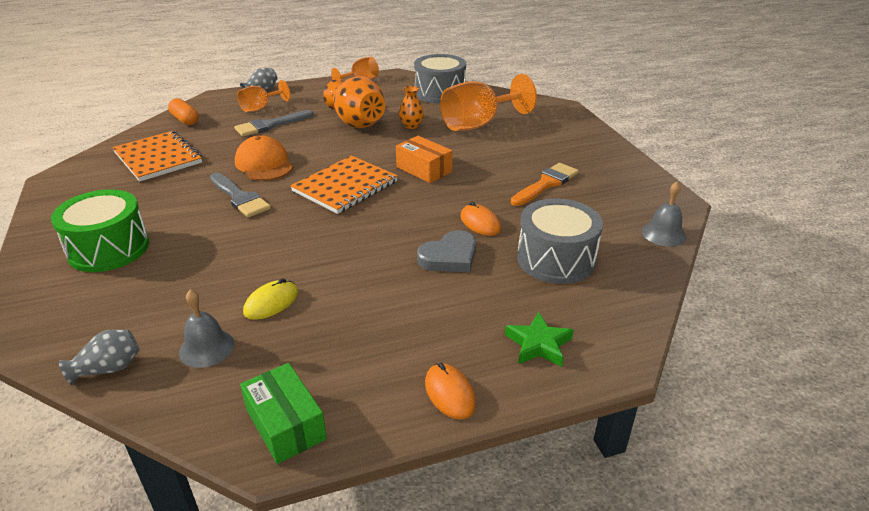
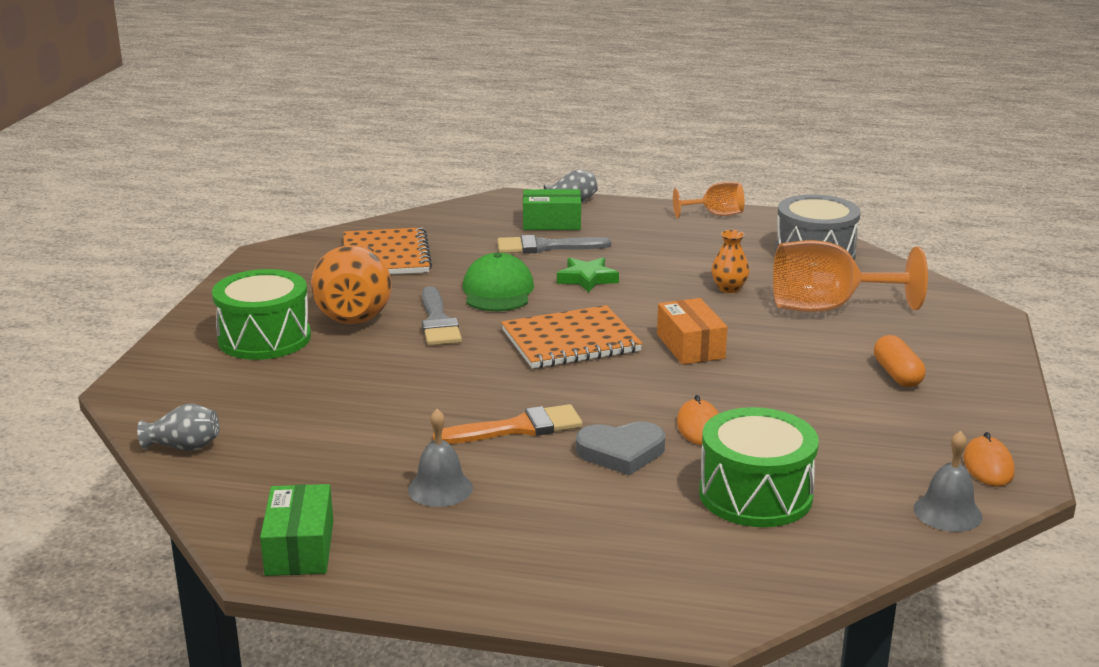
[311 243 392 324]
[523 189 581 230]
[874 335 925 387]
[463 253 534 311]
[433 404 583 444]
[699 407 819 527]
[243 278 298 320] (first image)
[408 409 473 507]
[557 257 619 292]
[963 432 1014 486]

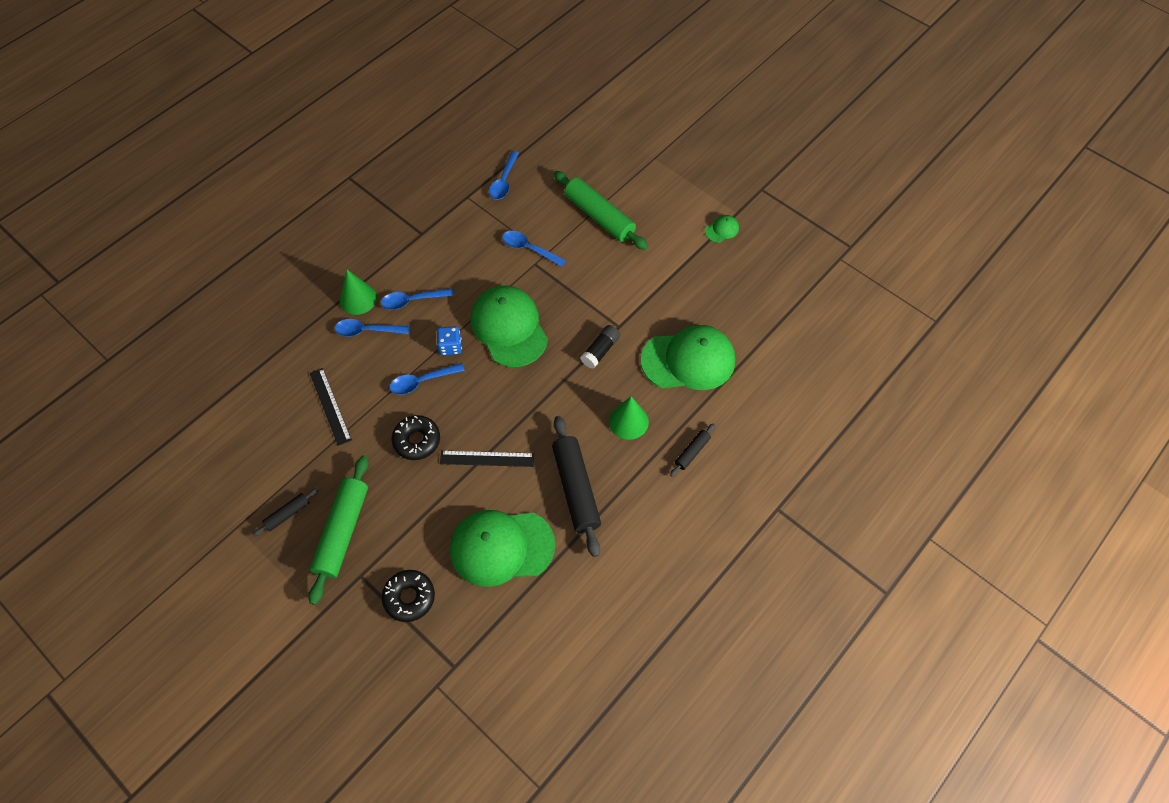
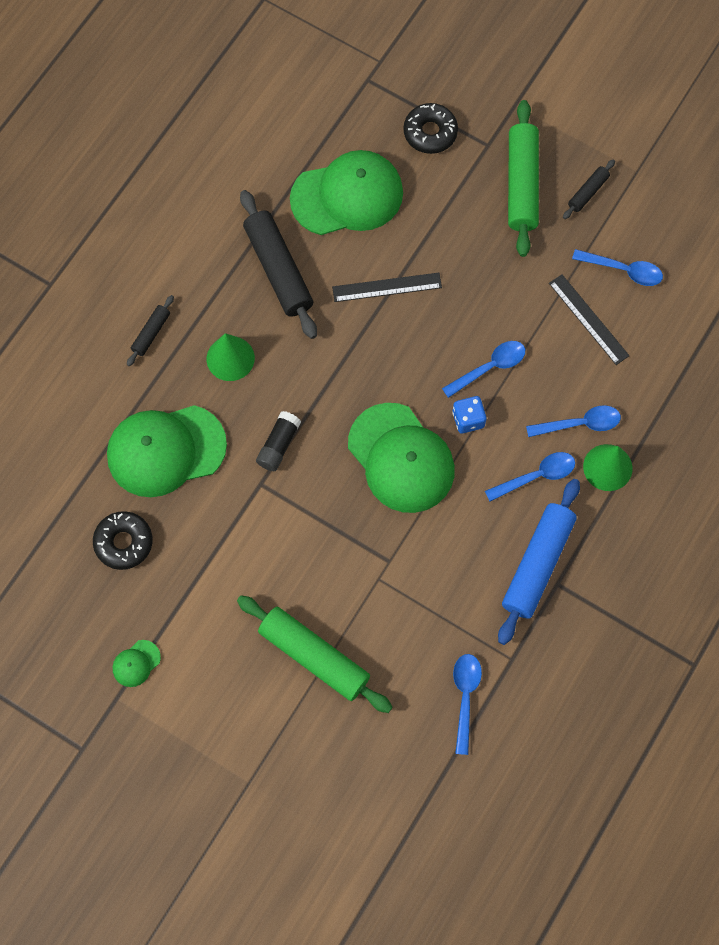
[572 249 663 286]
[93 511 153 570]
[498 479 580 645]

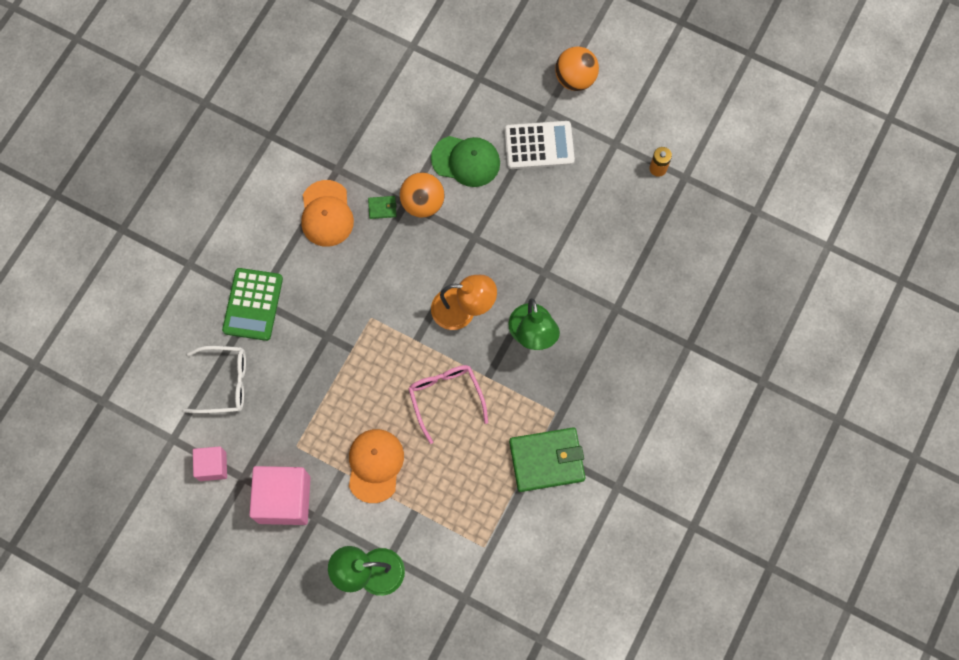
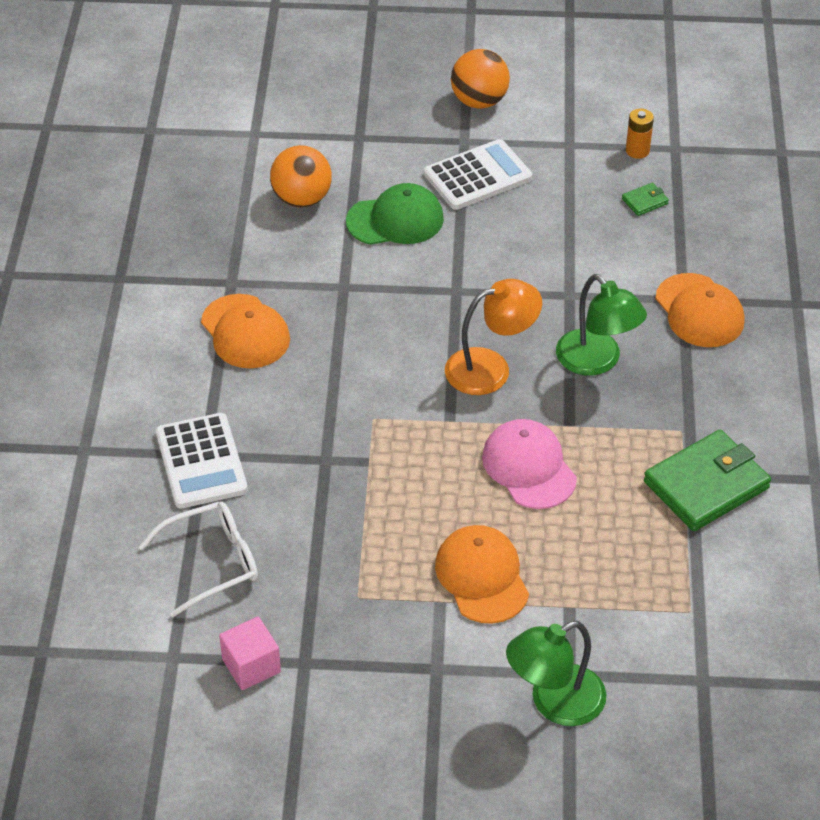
[270 145 332 207]
[622 183 669 216]
[156 413 248 508]
[482 419 577 509]
[249 466 311 525] (first image)
[655 273 745 347]

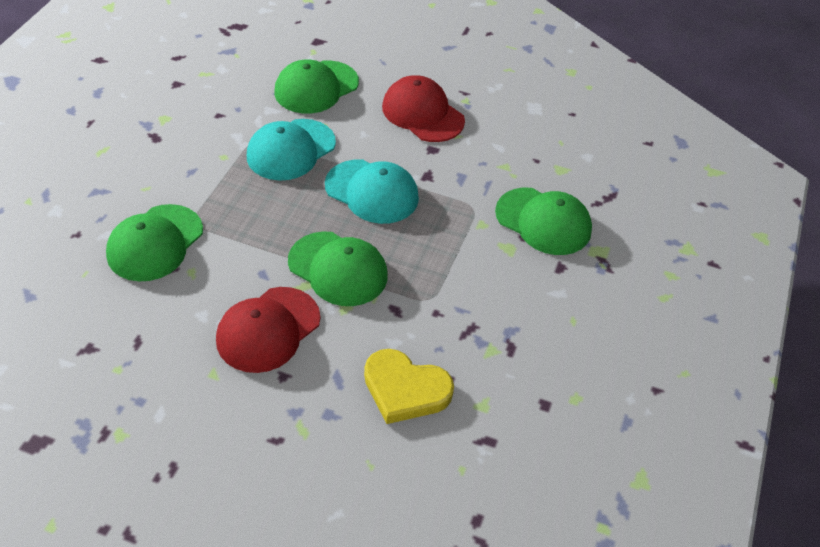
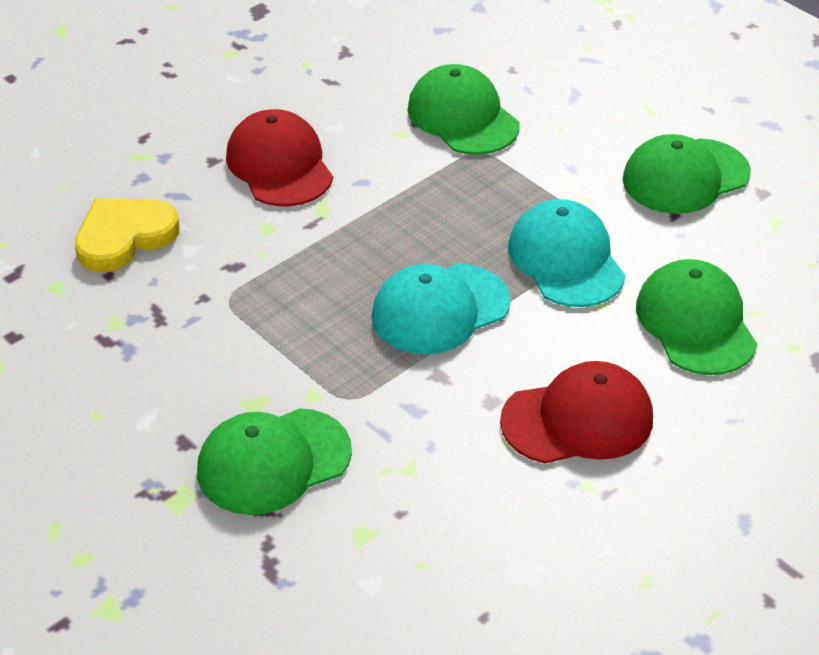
[623 134 751 214]

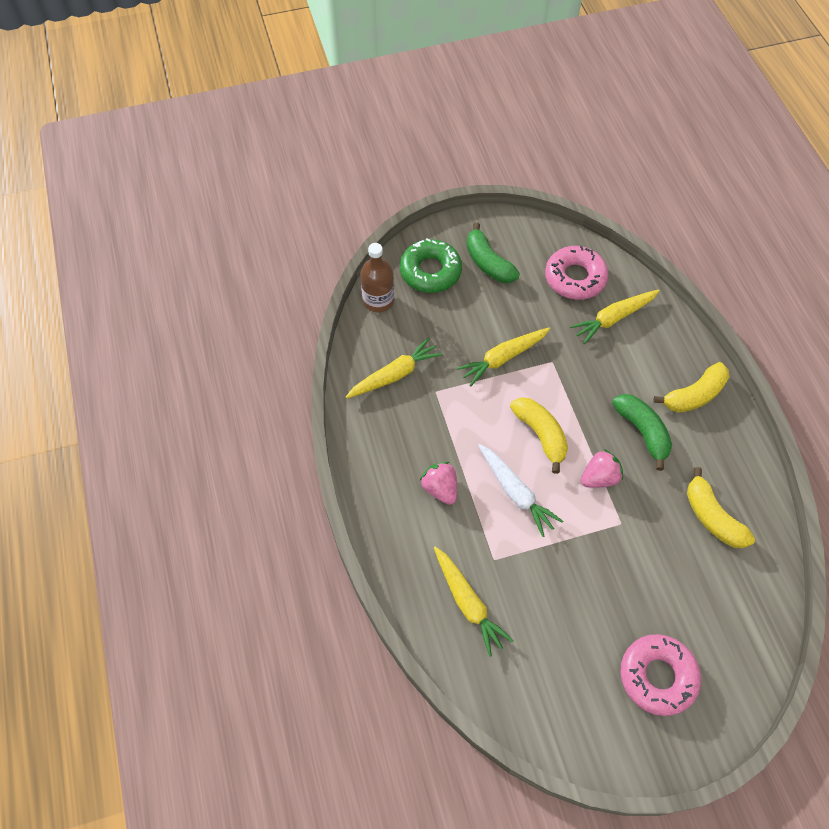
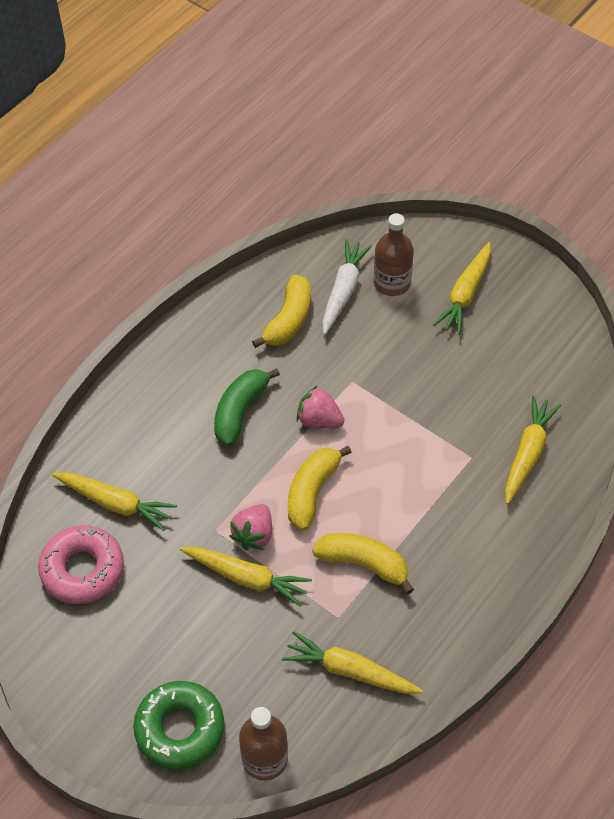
[467 222 520 283] (first image)
[312 533 414 595]
[322 239 372 335]
[229 504 272 550]
[433 242 491 335]
[374 213 414 296]

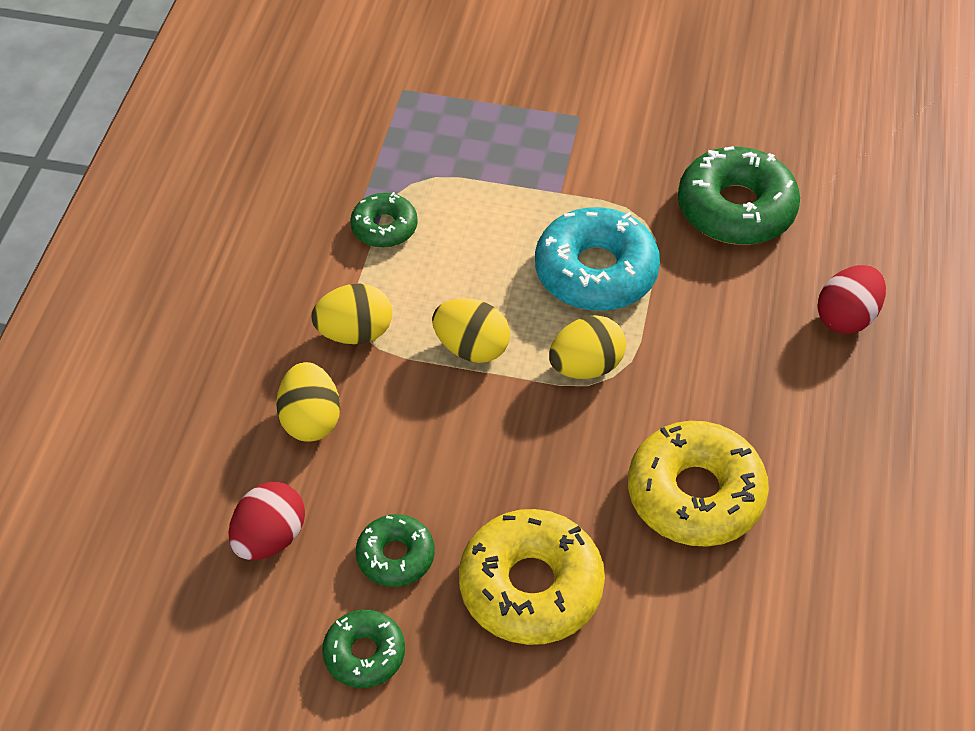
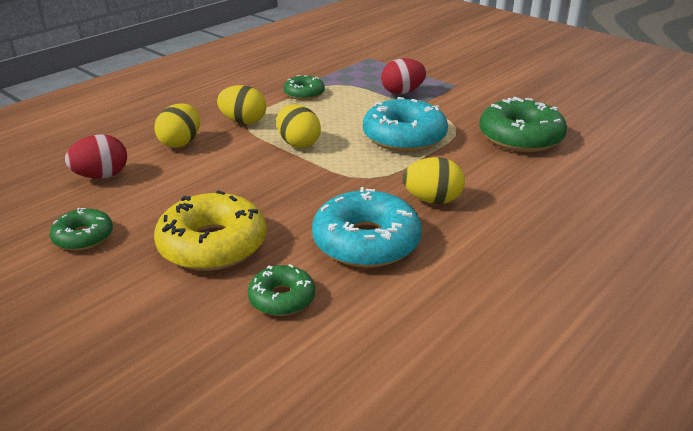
[381 58 426 94]
[402 157 465 204]
[312 187 422 268]
[248 264 315 316]

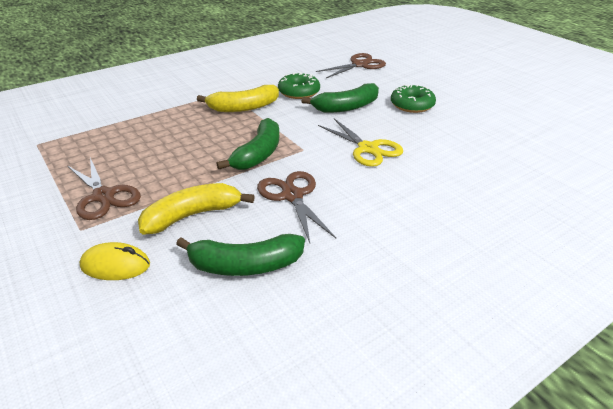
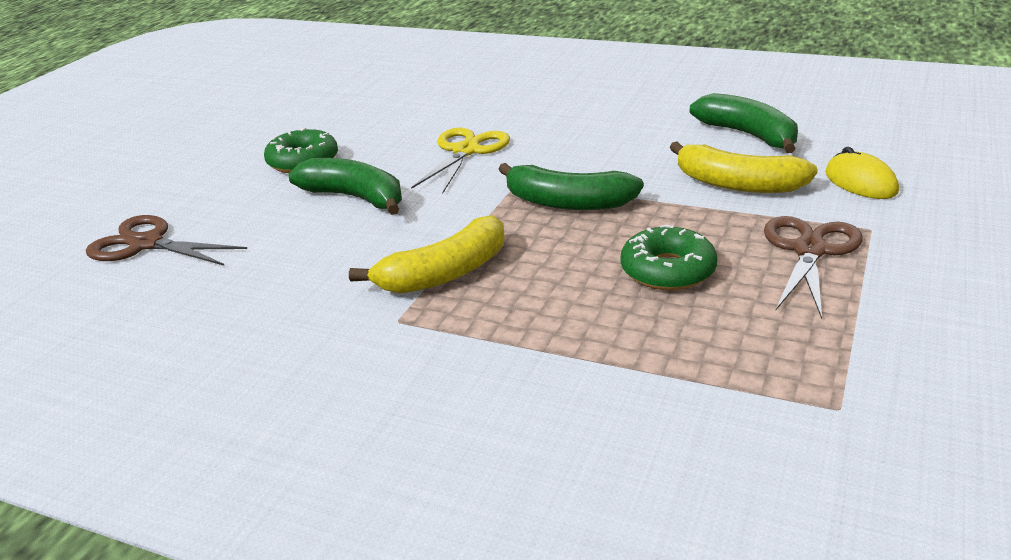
[621 224 717 290]
[349 215 504 294]
[498 163 644 210]
[257 171 336 243] (first image)

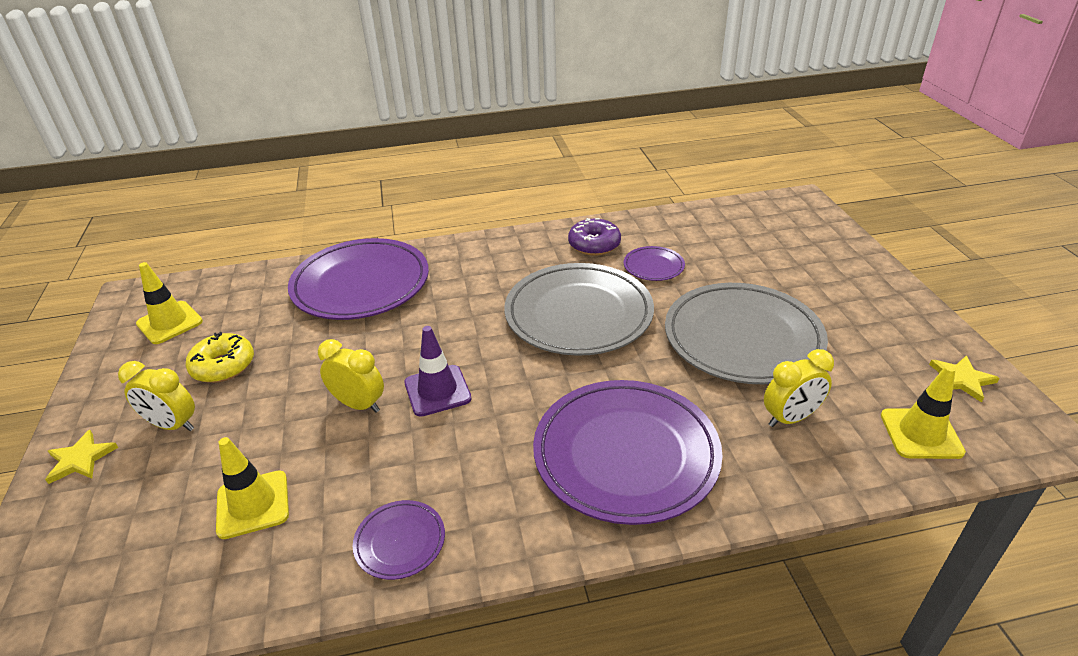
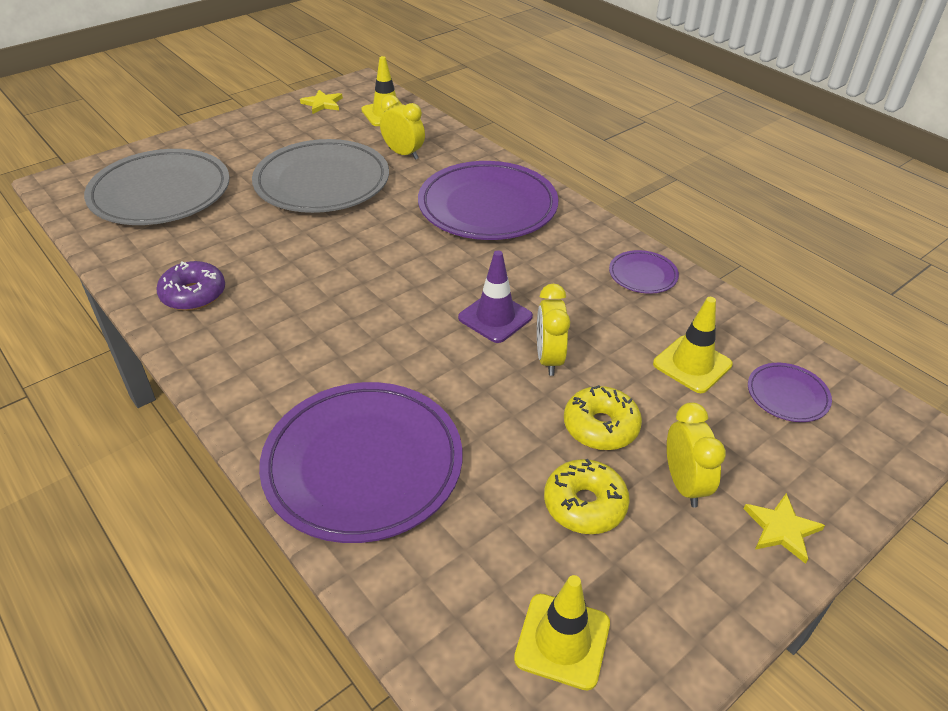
[748 363 832 422]
[84 149 230 225]
[564 385 642 450]

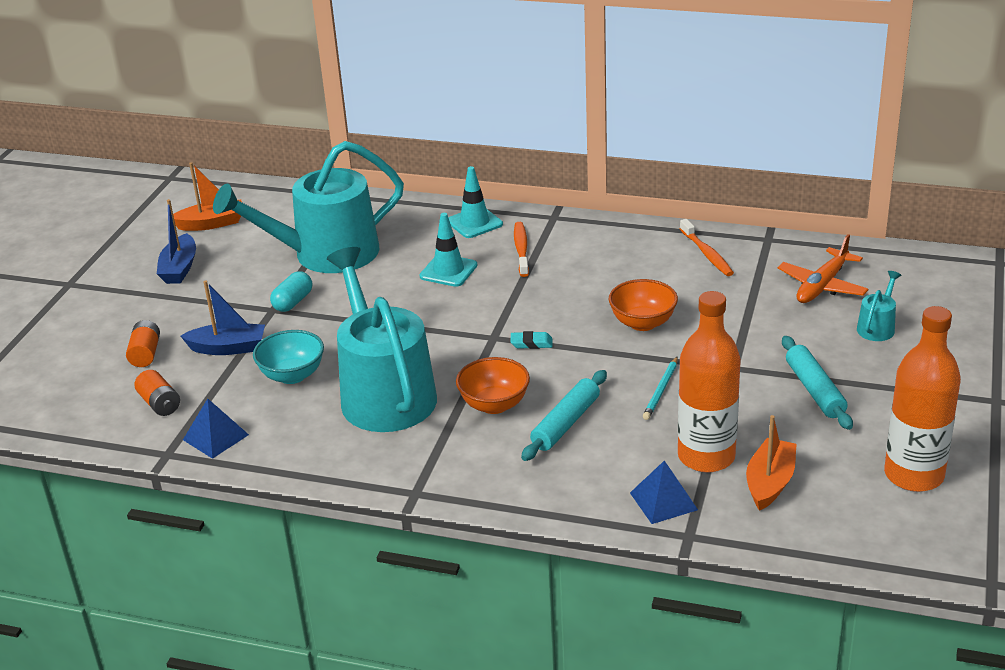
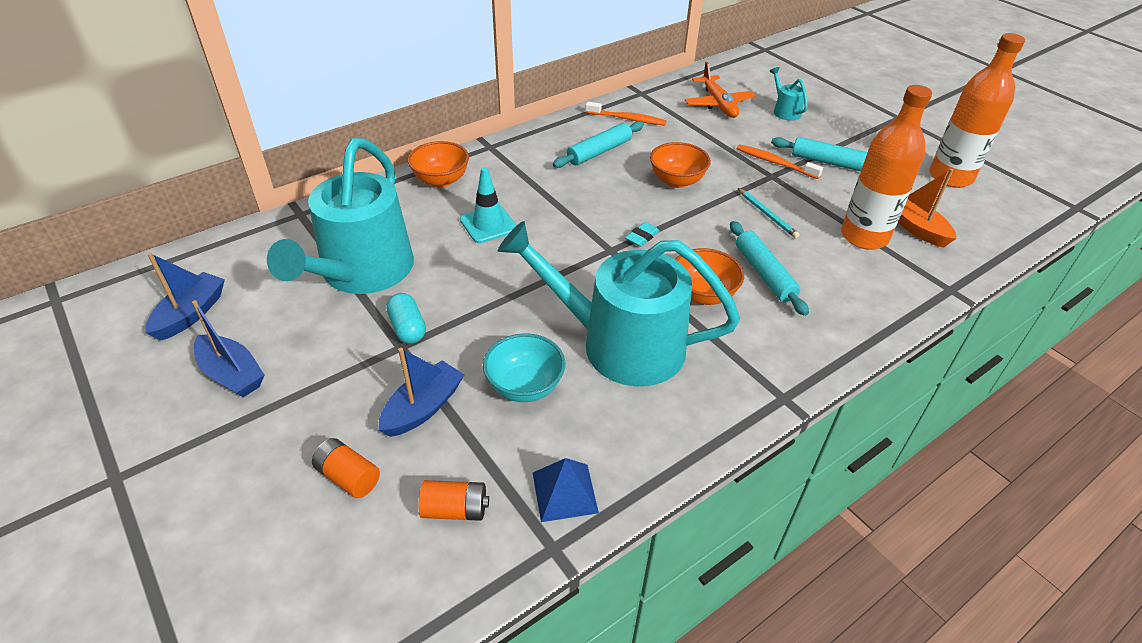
[146 253 225 341]
[407 141 469 188]
[737 144 823 179]
[630 460 698 524] (first image)
[553 121 644 168]

